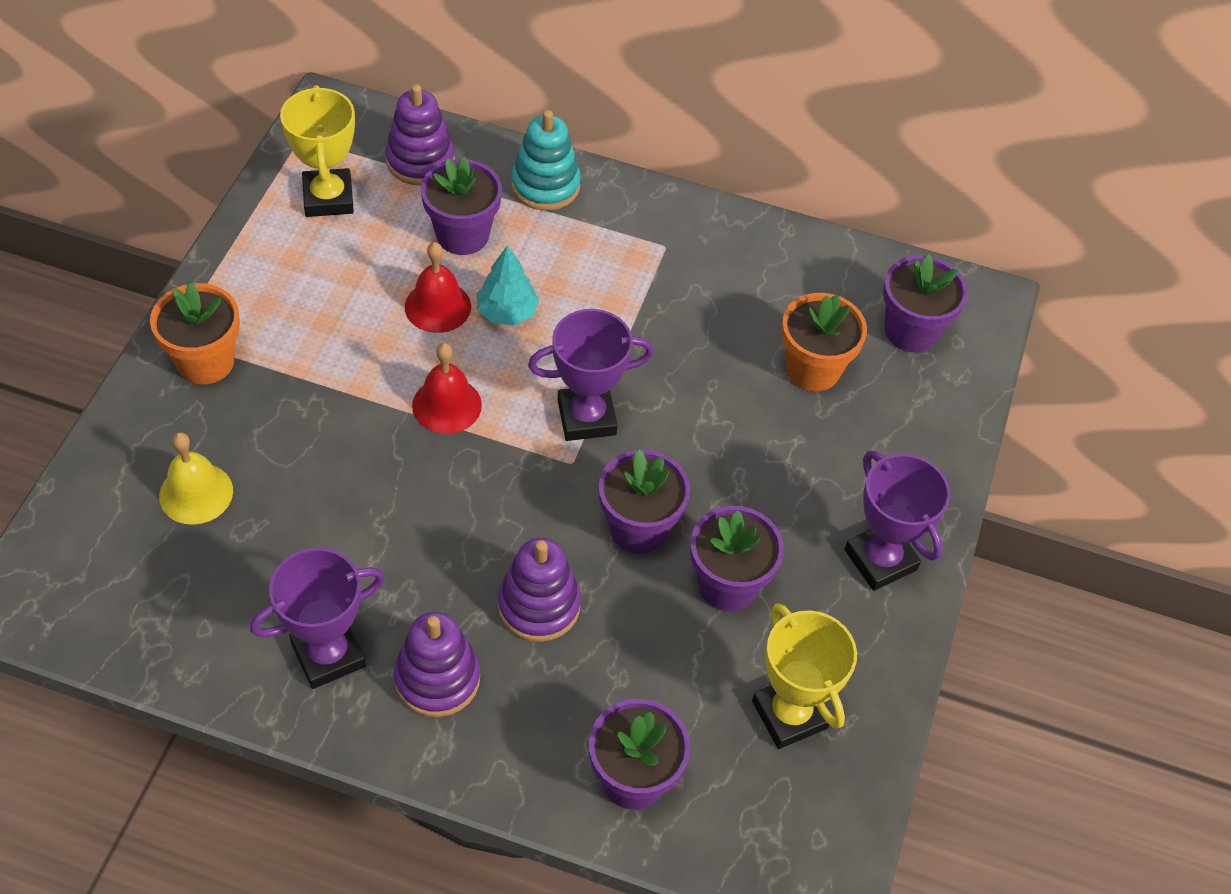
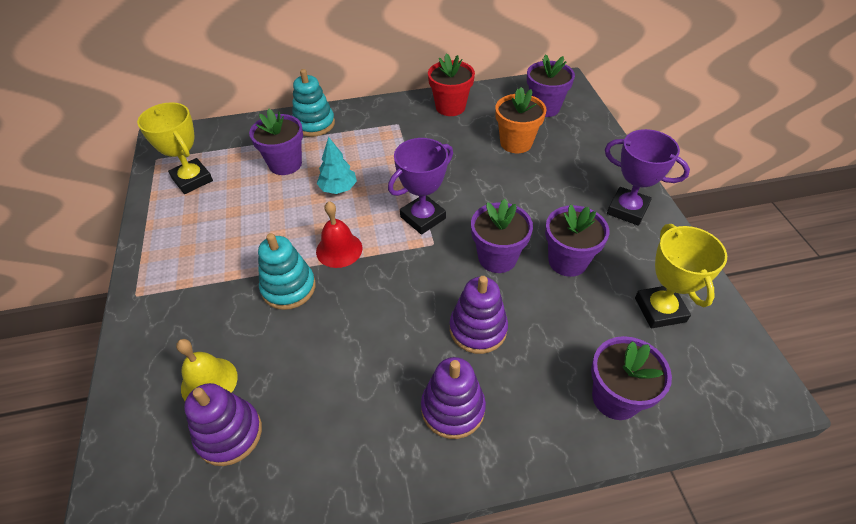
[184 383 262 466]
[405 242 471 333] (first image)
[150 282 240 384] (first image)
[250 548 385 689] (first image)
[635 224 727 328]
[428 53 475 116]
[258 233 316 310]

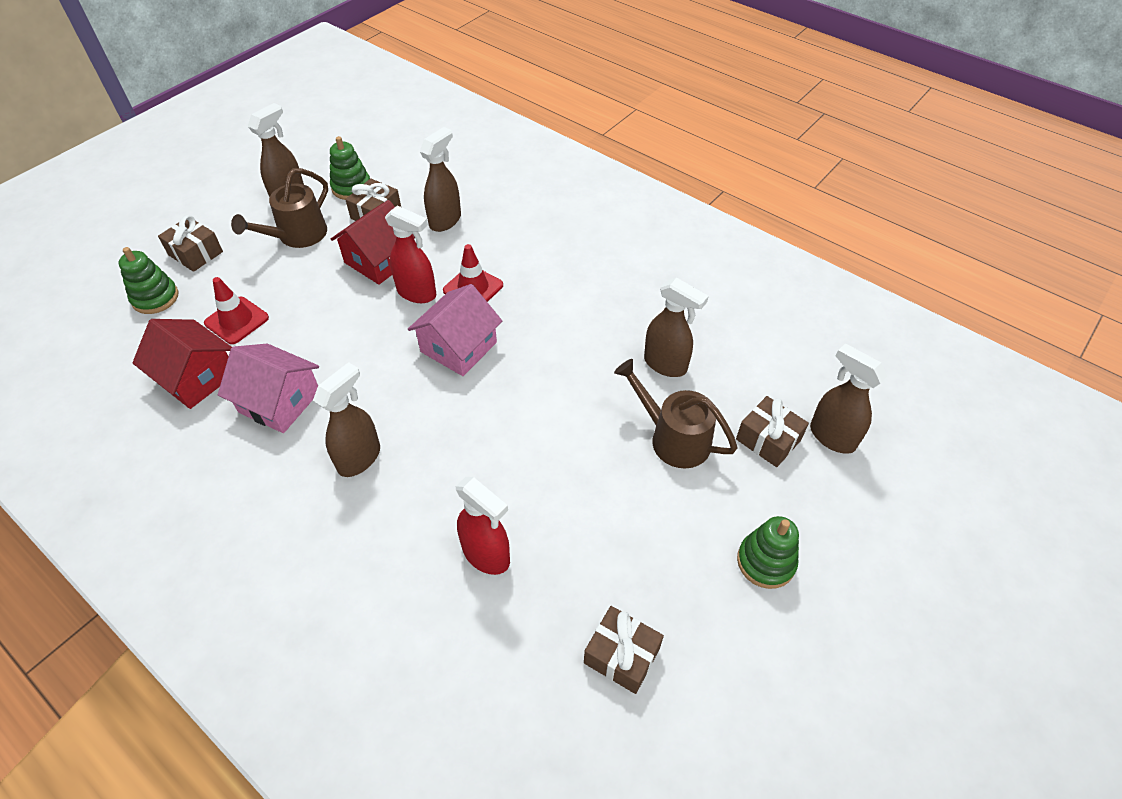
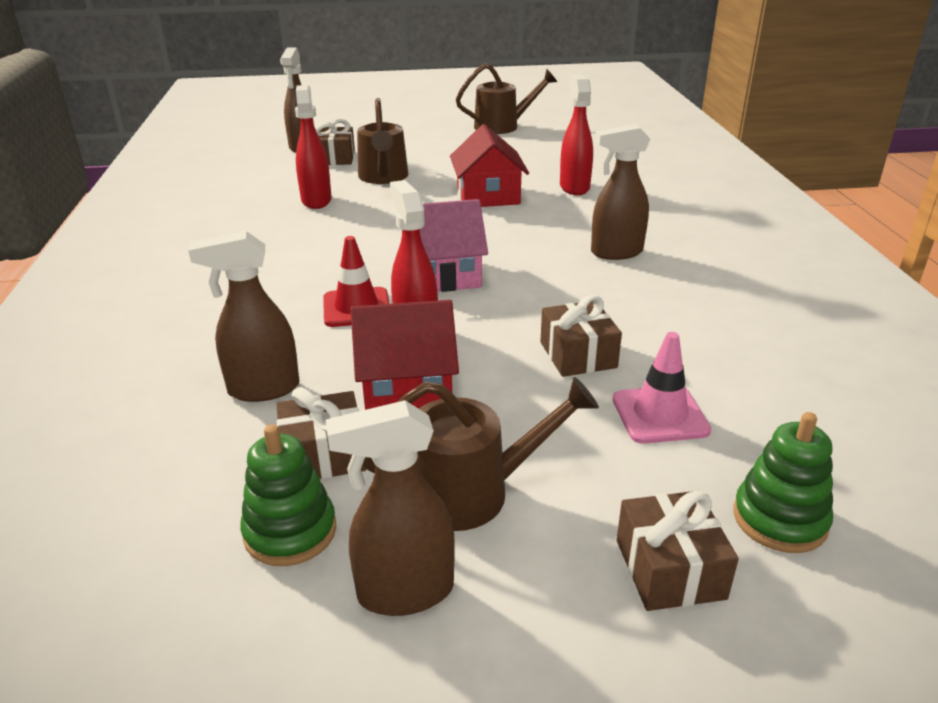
[613 332 711 444]
[295 85 332 209]
[450 124 529 207]
[218 344 319 433] (first image)
[737 516 799 589] (first image)
[540 295 622 377]
[456 63 557 134]

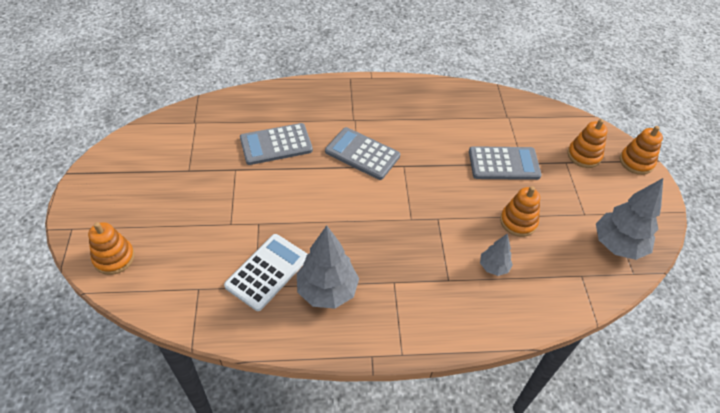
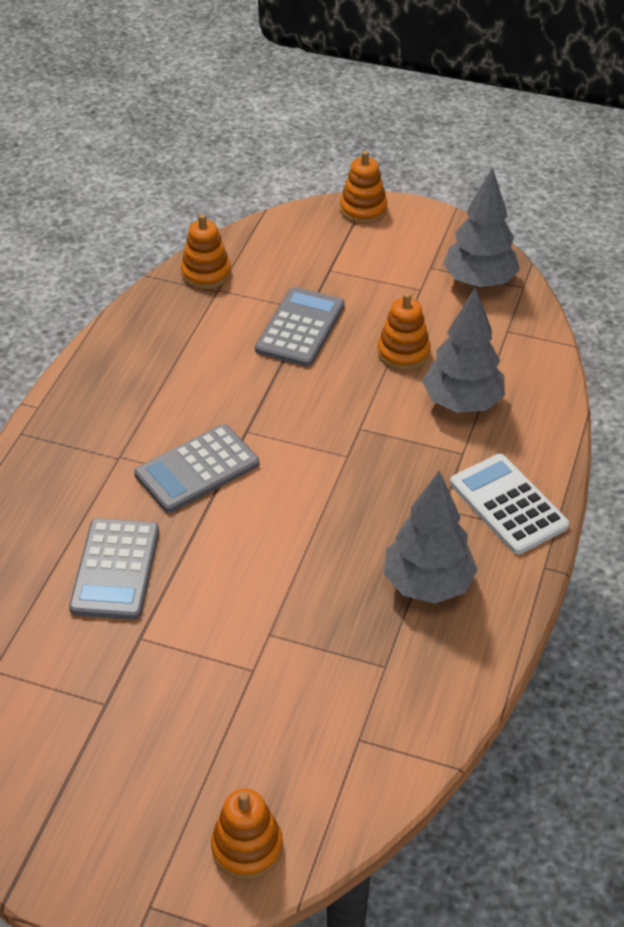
[181 214 231 289]
[450 454 569 555]
[422 287 505 413]

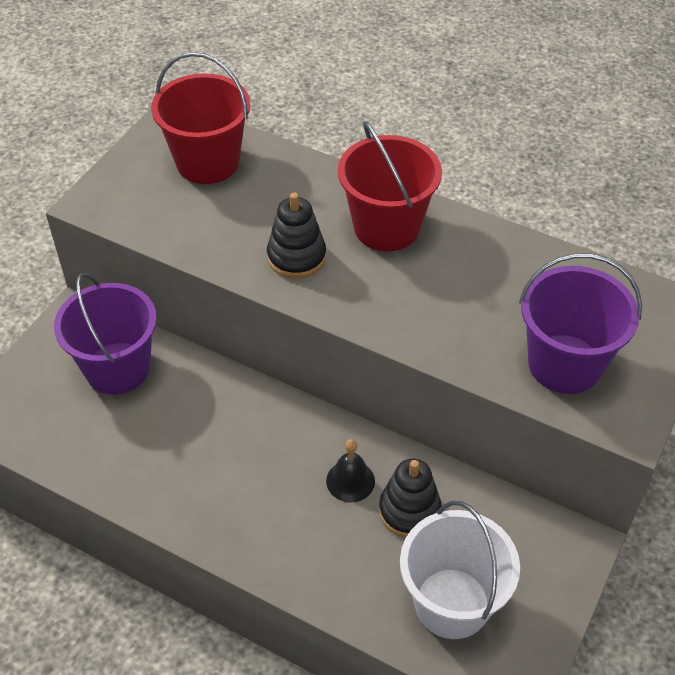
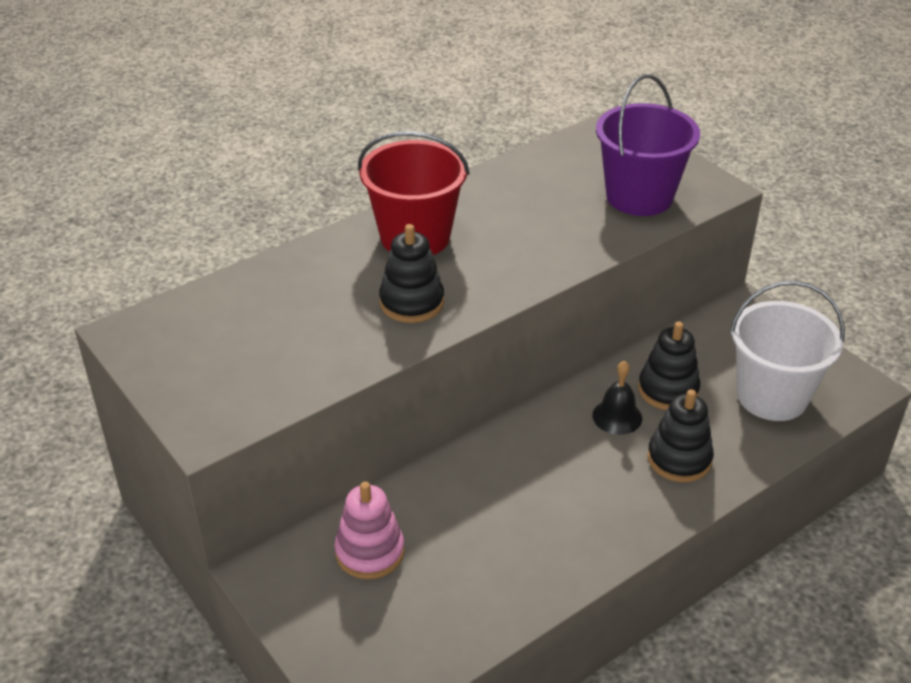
[151 52 250 184] (first image)
[334 482 405 579]
[647 389 714 482]

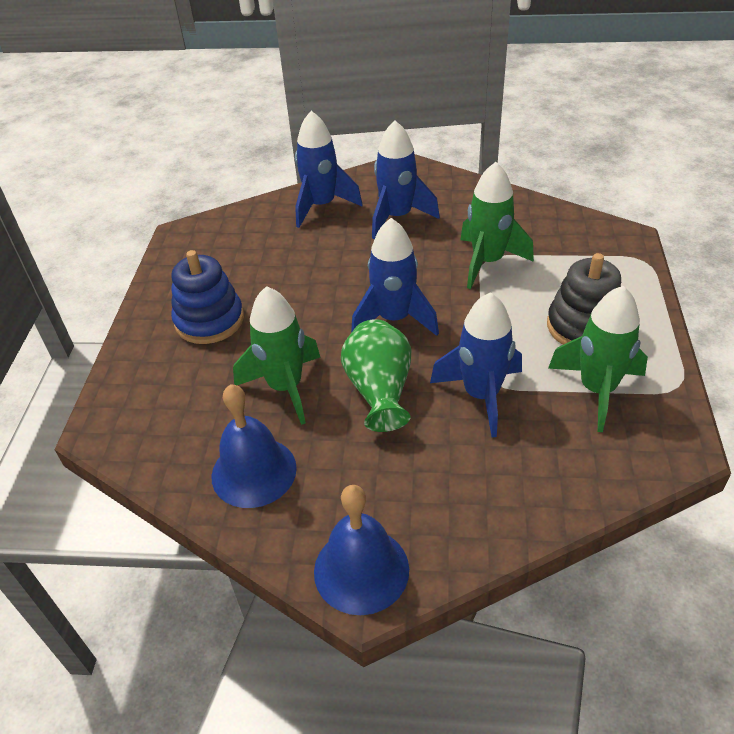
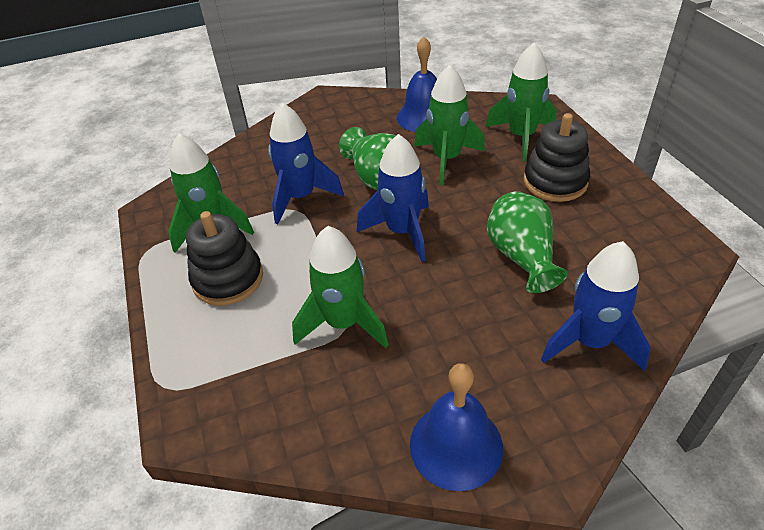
[372 120 440 239] (first image)
[524 113 590 202]
[410 363 503 491]
[486 43 556 161]
[487 191 568 293]

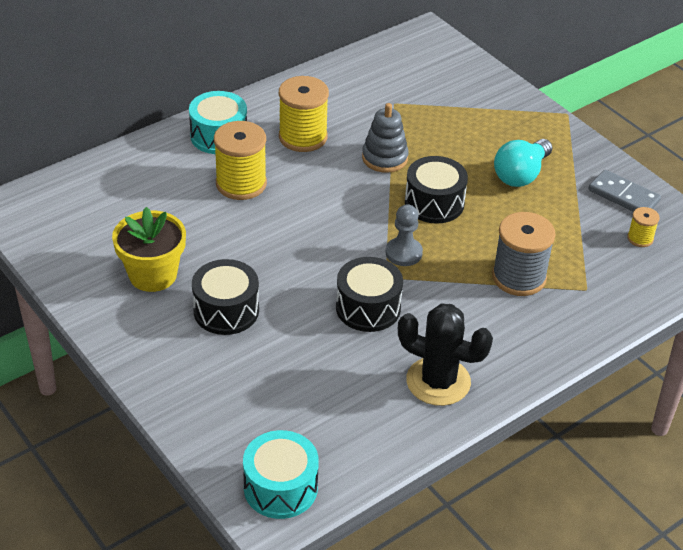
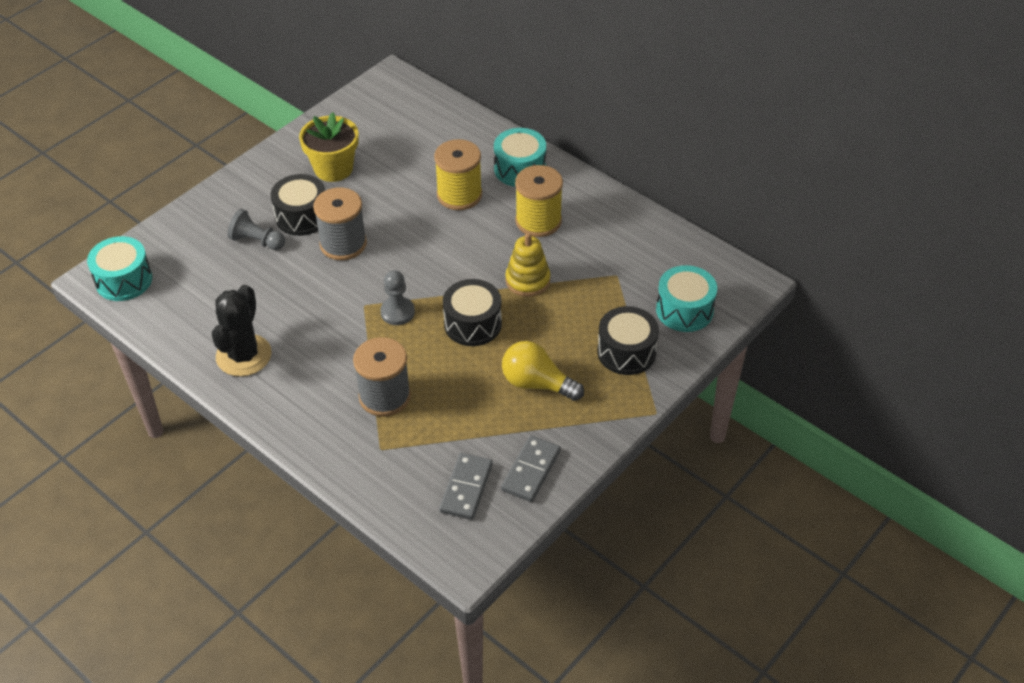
[505 233 550 297]
[502 341 584 401]
[439 453 493 520]
[597 306 659 375]
[313 188 367 260]
[228 209 285 250]
[656 265 717 332]

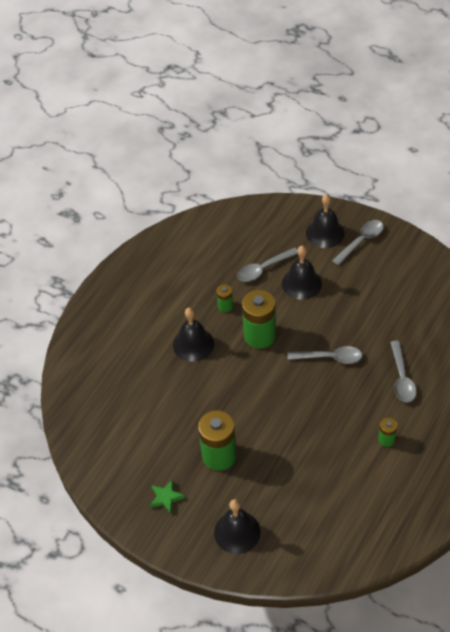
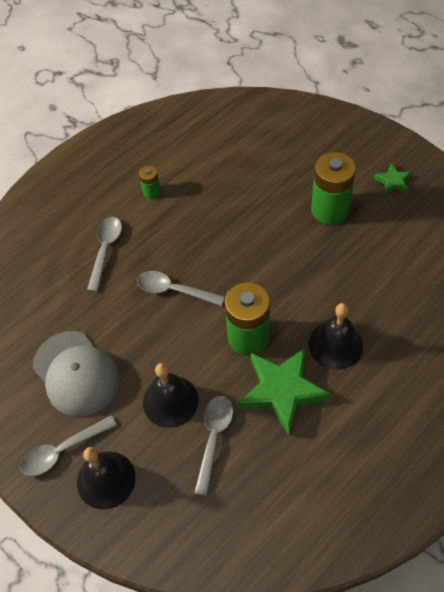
[194 396 233 496]
[239 348 330 436]
[214 499 261 554] (first image)
[33 331 120 417]

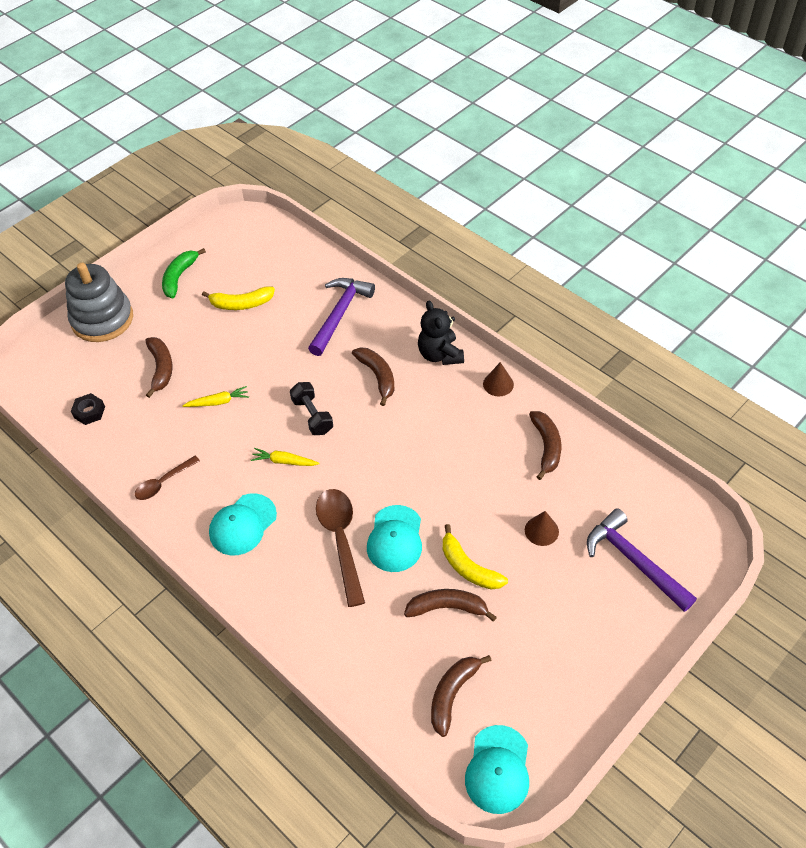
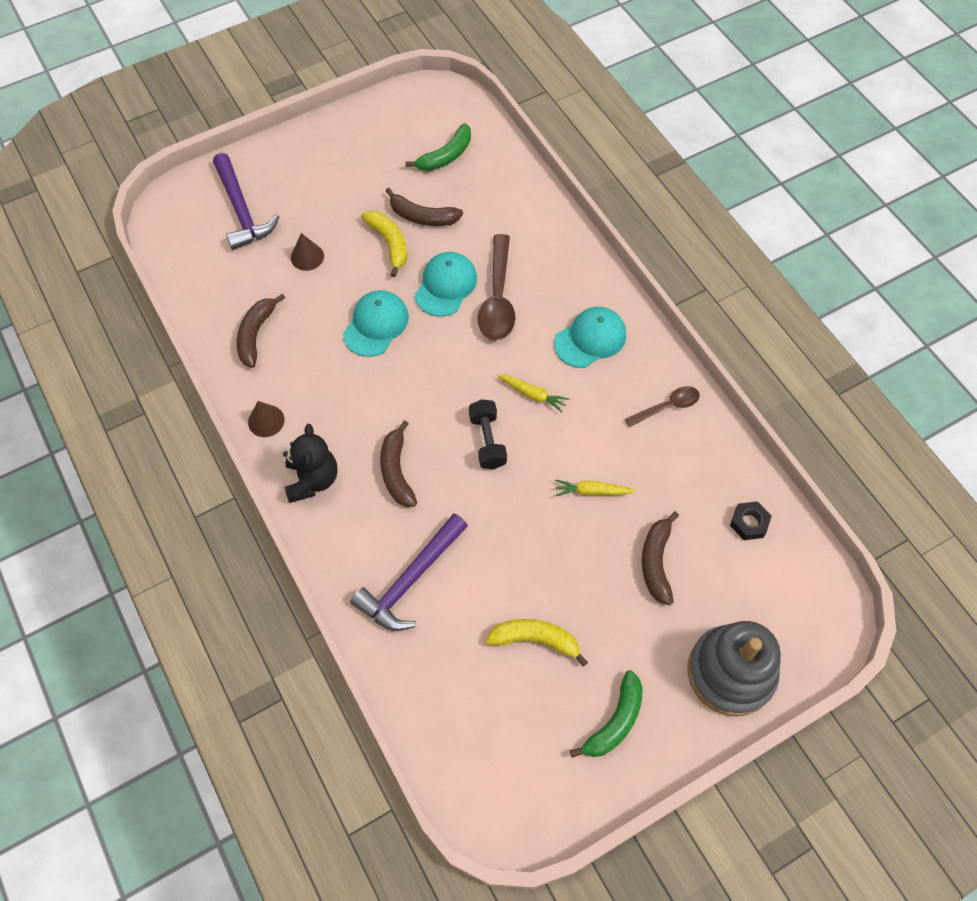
[405 123 471 171]
[343 290 409 357]

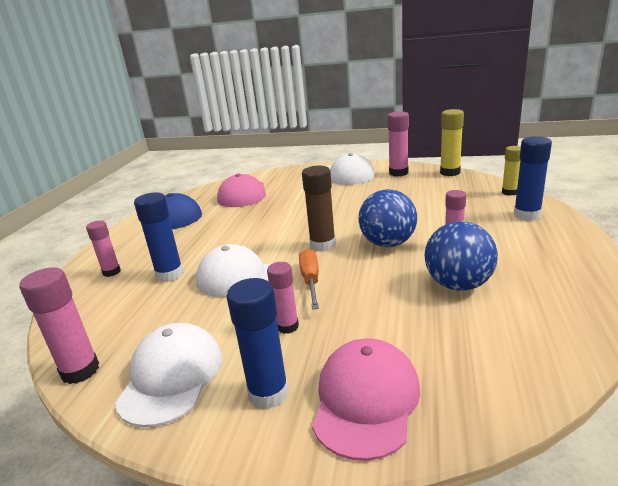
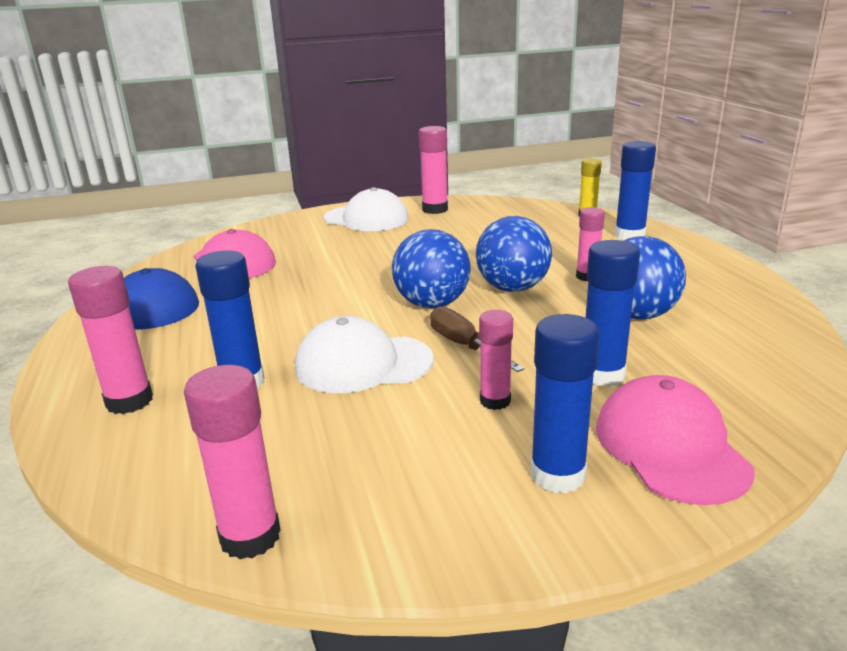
[440 109 464 176] (first image)
[392 229 471 308]
[68 266 153 414]
[430 306 525 372]
[115 323 223 427] (first image)
[585 240 640 387]

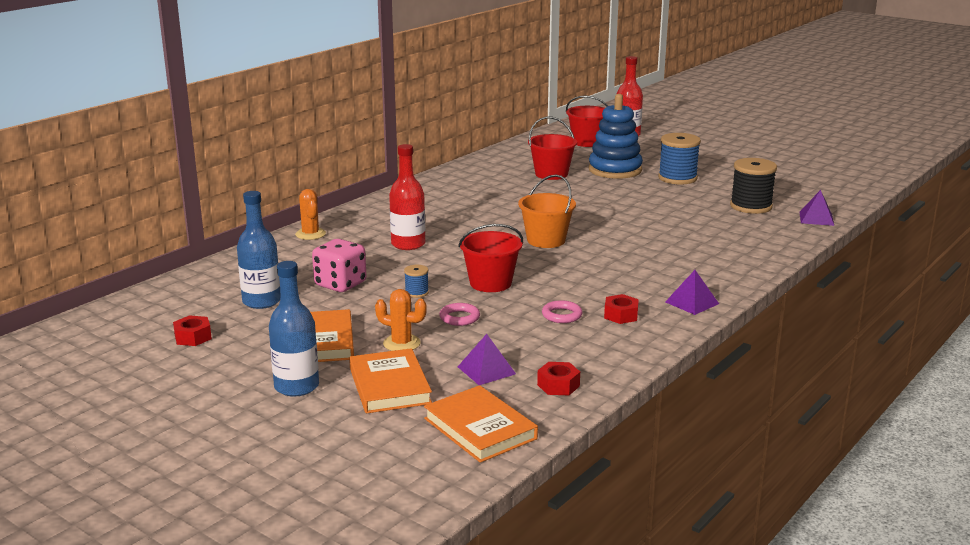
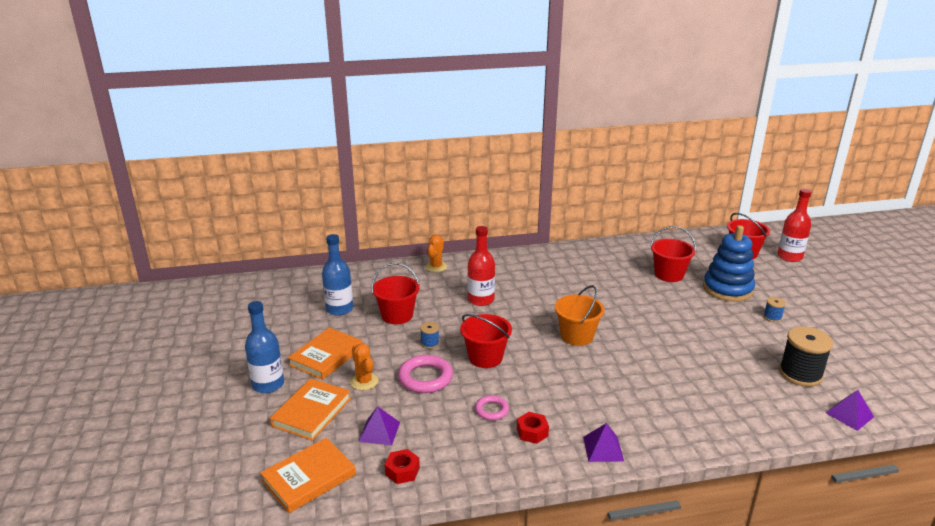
[763 297 786 322]
[371 263 420 324]
[398 355 453 393]
[173 315 212 346] (first image)
[260 438 356 513]

